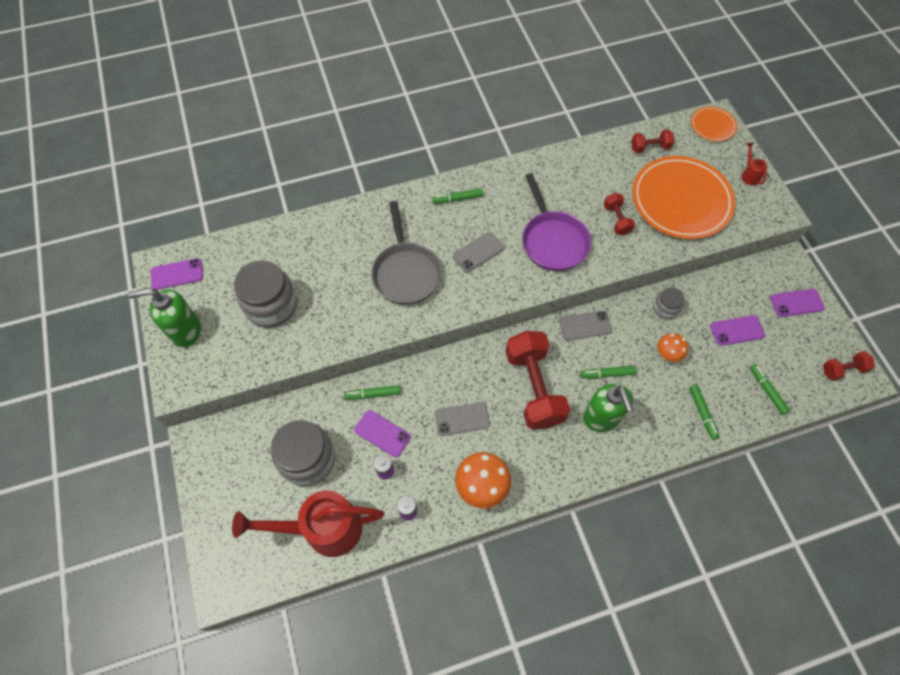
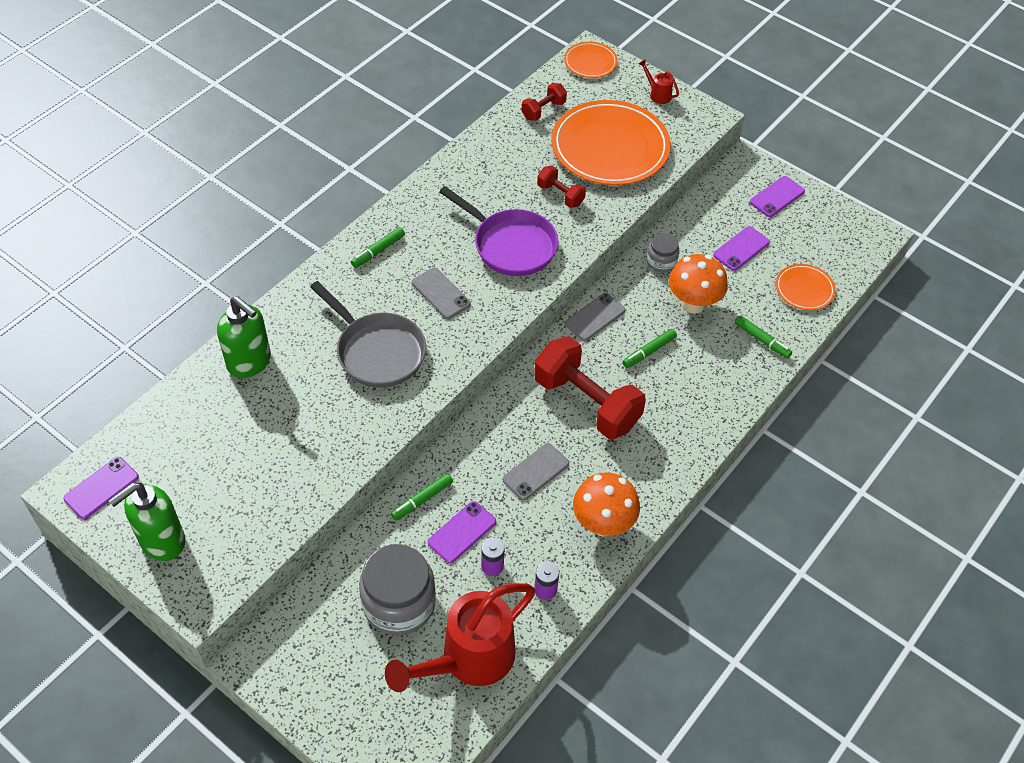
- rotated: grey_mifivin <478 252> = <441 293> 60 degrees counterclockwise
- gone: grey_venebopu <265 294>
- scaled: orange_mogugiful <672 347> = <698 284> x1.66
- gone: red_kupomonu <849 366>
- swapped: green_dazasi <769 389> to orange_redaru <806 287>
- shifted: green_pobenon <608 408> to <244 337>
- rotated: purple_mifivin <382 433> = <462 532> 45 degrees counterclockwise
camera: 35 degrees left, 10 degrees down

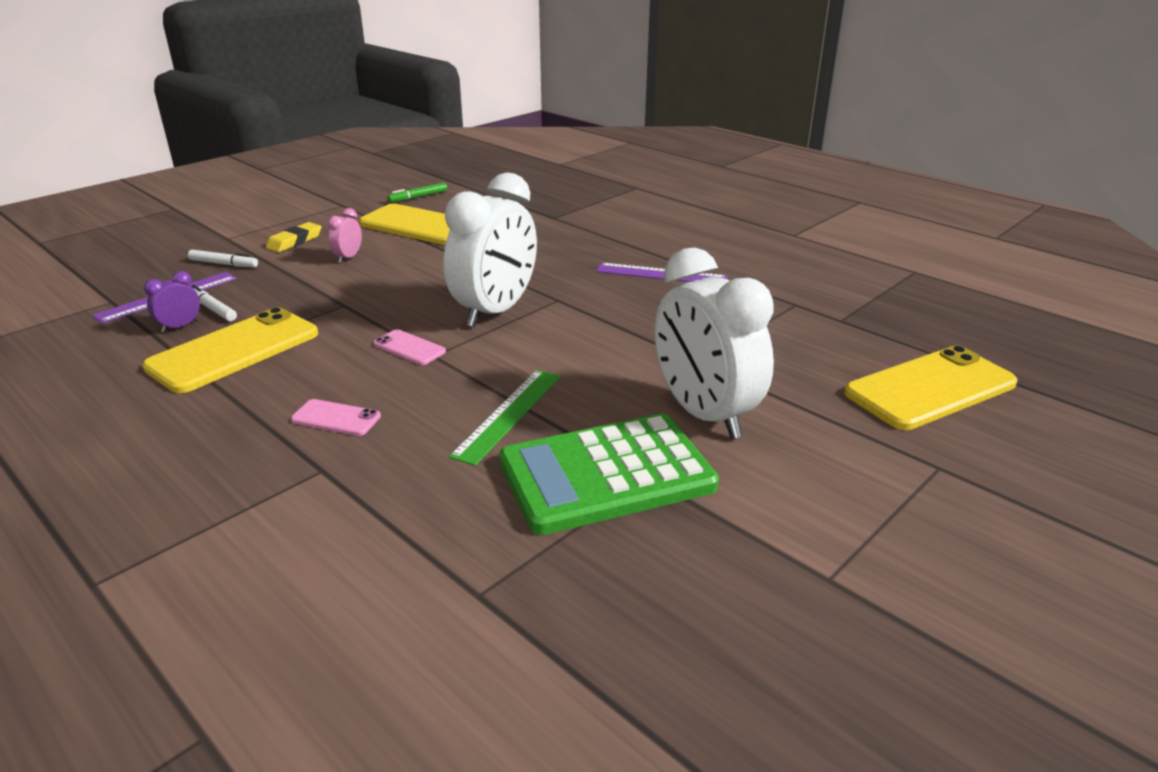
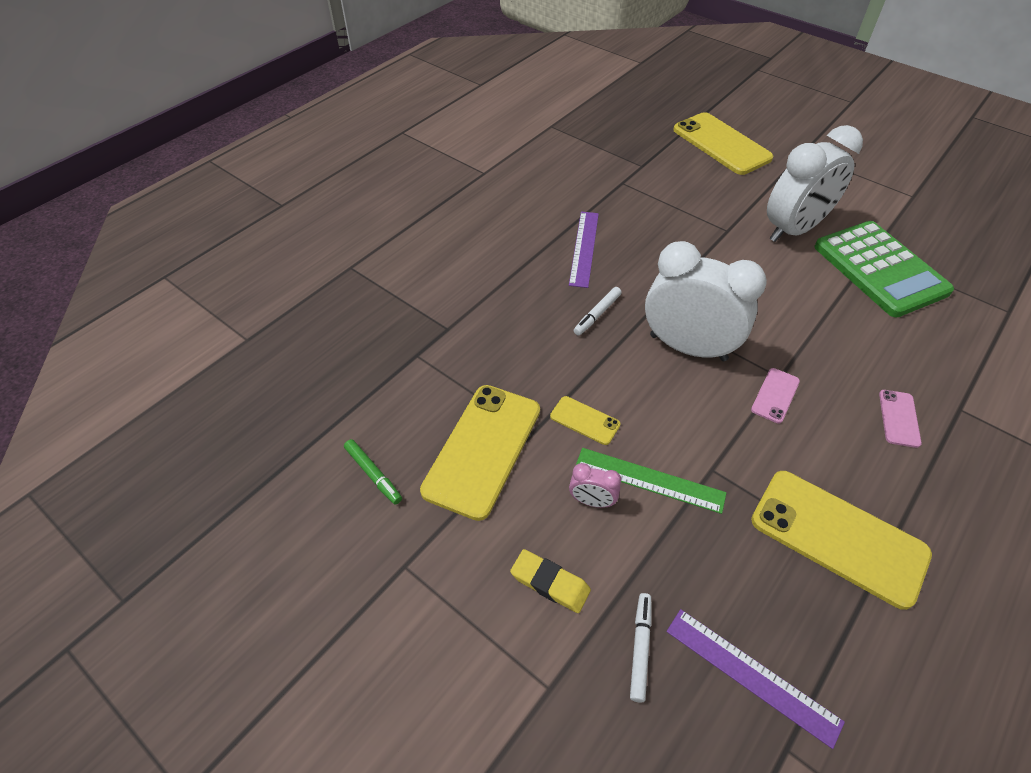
- gone: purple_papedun <172 301>
- shifted: white_dazasi <214 303> to <598 311>
- shifted: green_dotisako <504 418> to <651 481>
- new: yellow_mifivin <585 420>
camera: 95 degrees left, 20 degrees up

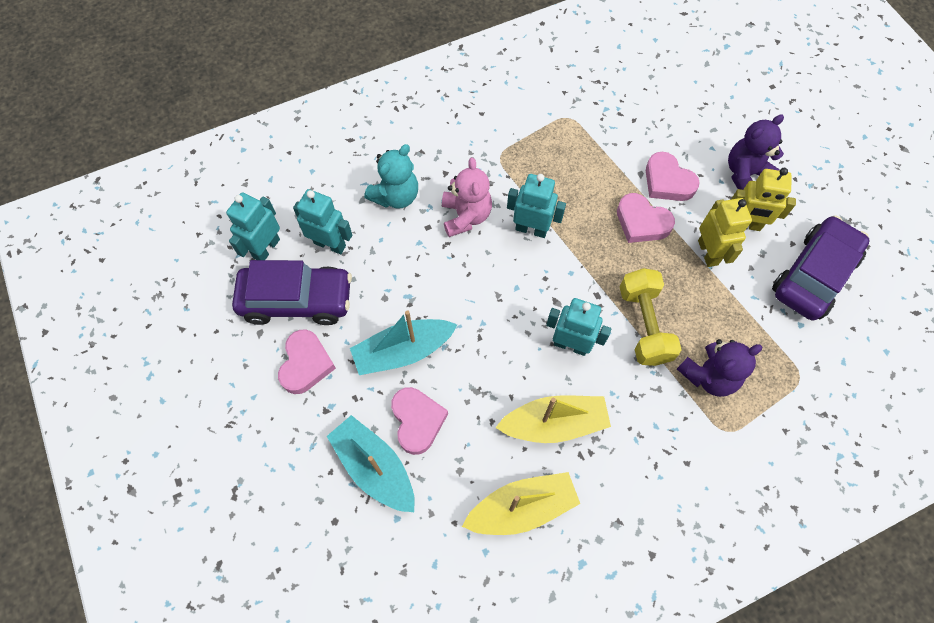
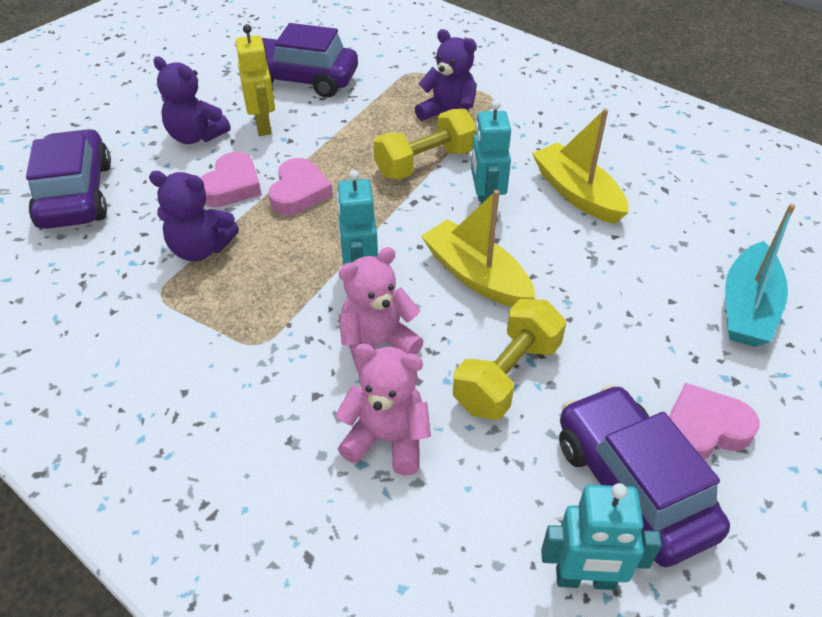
- repainted: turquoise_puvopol <391 176> to pink_puvopol <383 409>
- gone: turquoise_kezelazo <322 221>
- gone: yellow_kezelazo <725 232>
- gone: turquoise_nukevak <403 342>
- gone: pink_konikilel <419 421>
- shifted: yellow_nukevak <521 503> to <478 248>
- new: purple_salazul <68 179>
- new: purple_puvopol <194 216>
- new: yellow_kupomonu <509 359>
camera: 115 degrees left, 20 degrees down

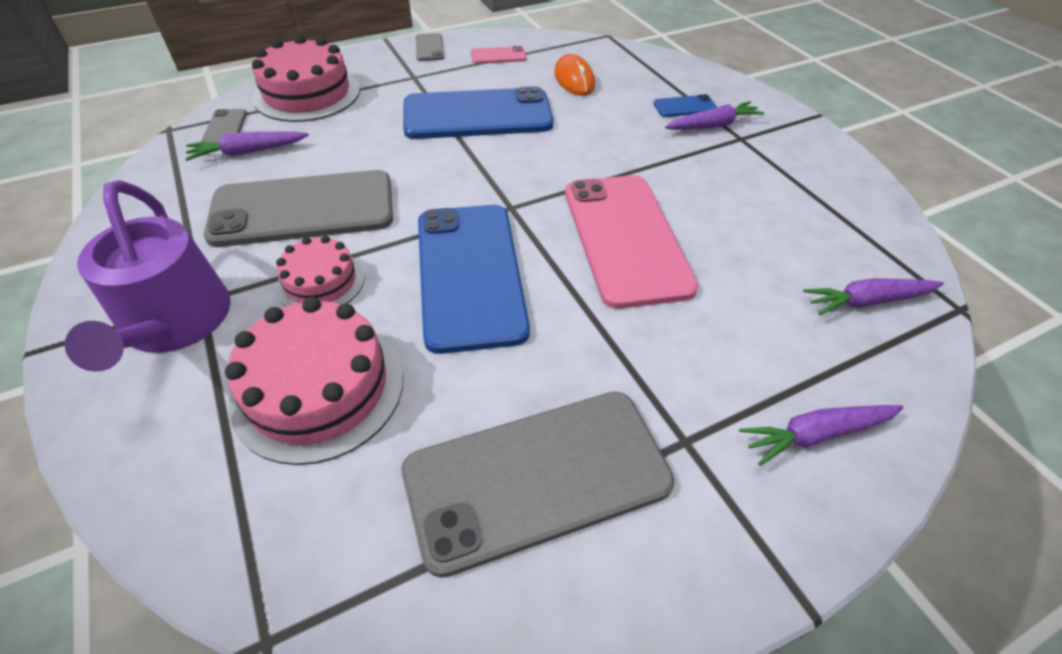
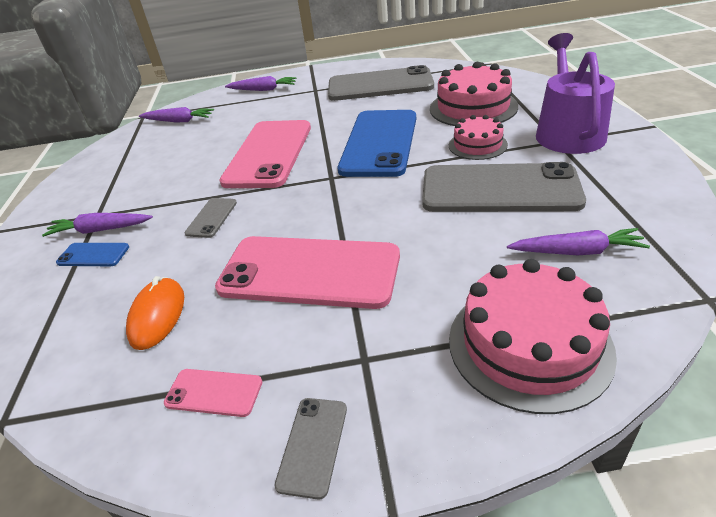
- repainted: blue_mifivin <478 112> to pink_mifivin <307 272>
- shifted: grey_mifivin <224 126> to <210 218>
camera: 155 degrees left, 10 degrees down

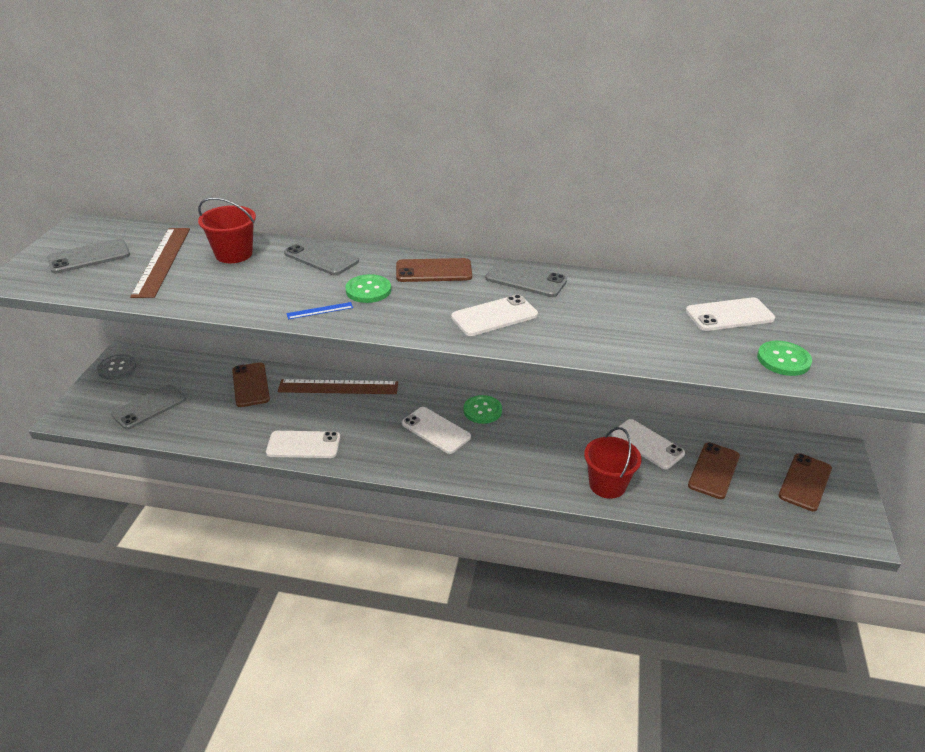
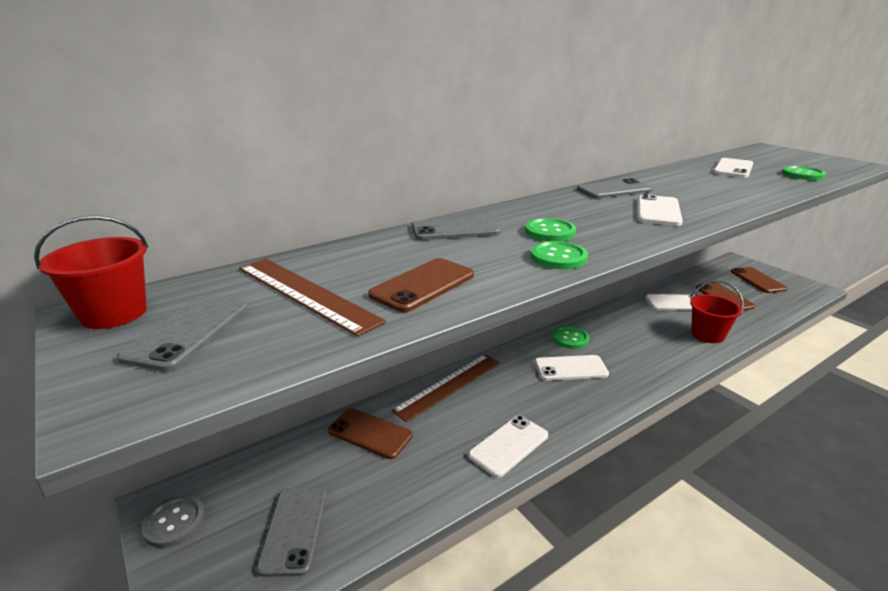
- shifted: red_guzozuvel <227 230> to <91 272>
- shifted: brown_mifivin <434 270> to <421 285>
- swapped: blue_dotisako <319 310> to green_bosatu <559 255>
camera: 45 degrees left, 10 degrees down

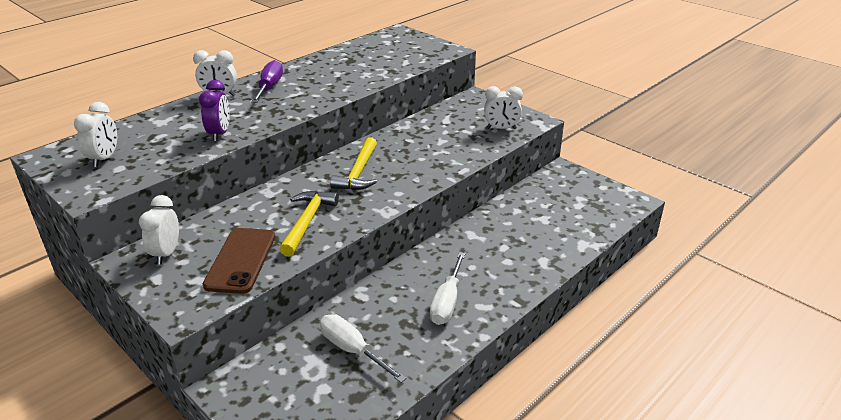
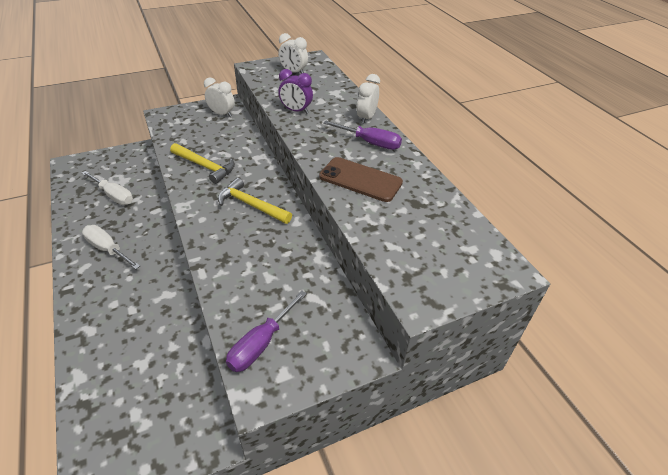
- swapped: white_papedun <503 107> to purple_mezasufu <266 331>
- shifted: brown_mifivin <239 261> to <361 179>
- rotated: white_mezasufu <363 348> = <107 188> 60 degrees clockwise
camera: 110 degrees right, 10 degrees up

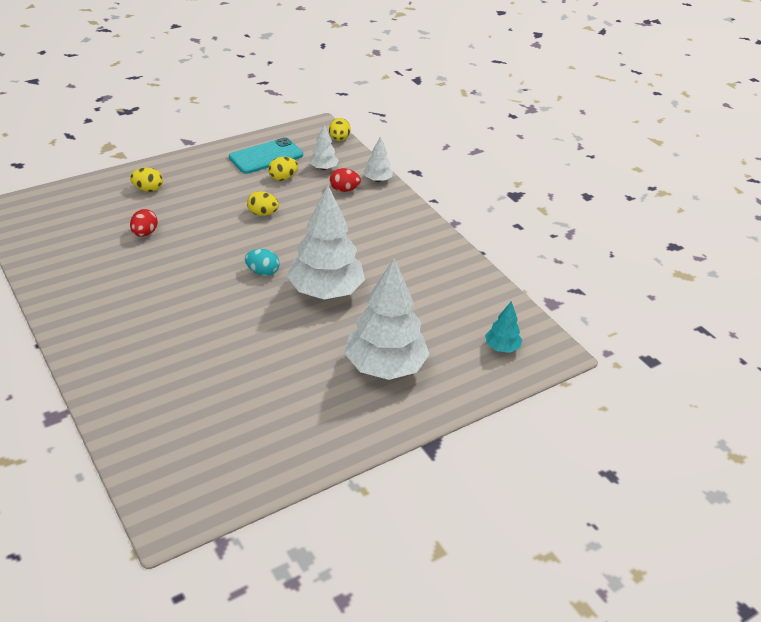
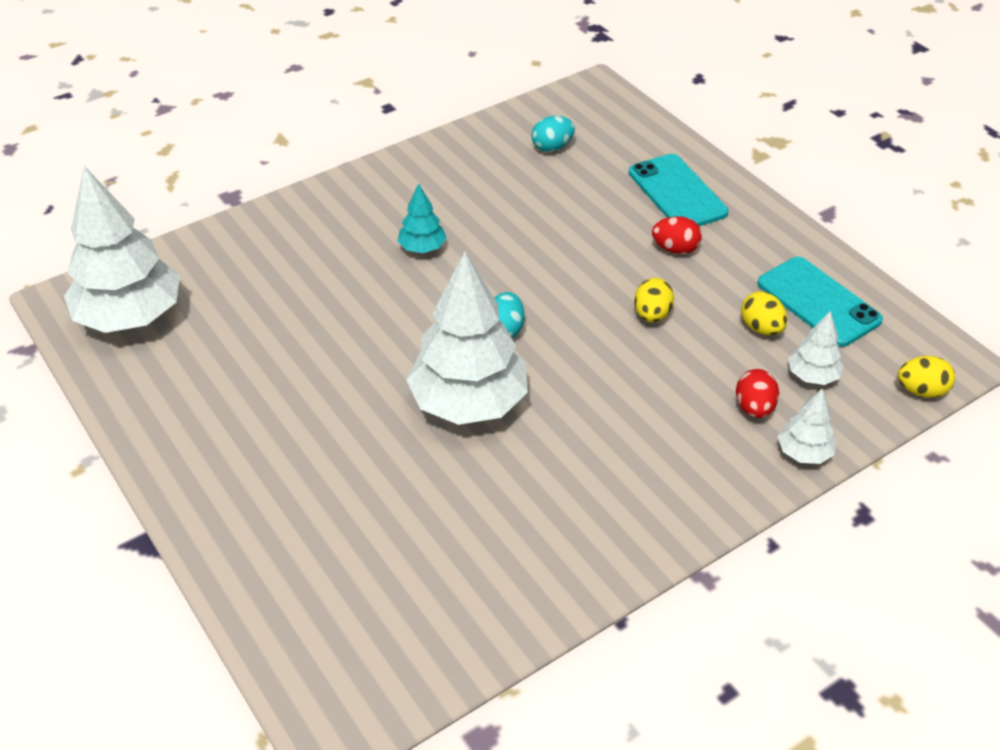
- swapped: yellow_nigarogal <146 179> to turquoise_mifivin <679 190>
- shifted: red_nigarogal <144 223> to <677 235>
- shifted: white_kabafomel <387 319> to <122 249>
- shifted: turquoise_kabafomel <503 327> to <422 218>
- new: turquoise_nigarogal <553 134>
camera: 90 degrees right, 5 degrees up

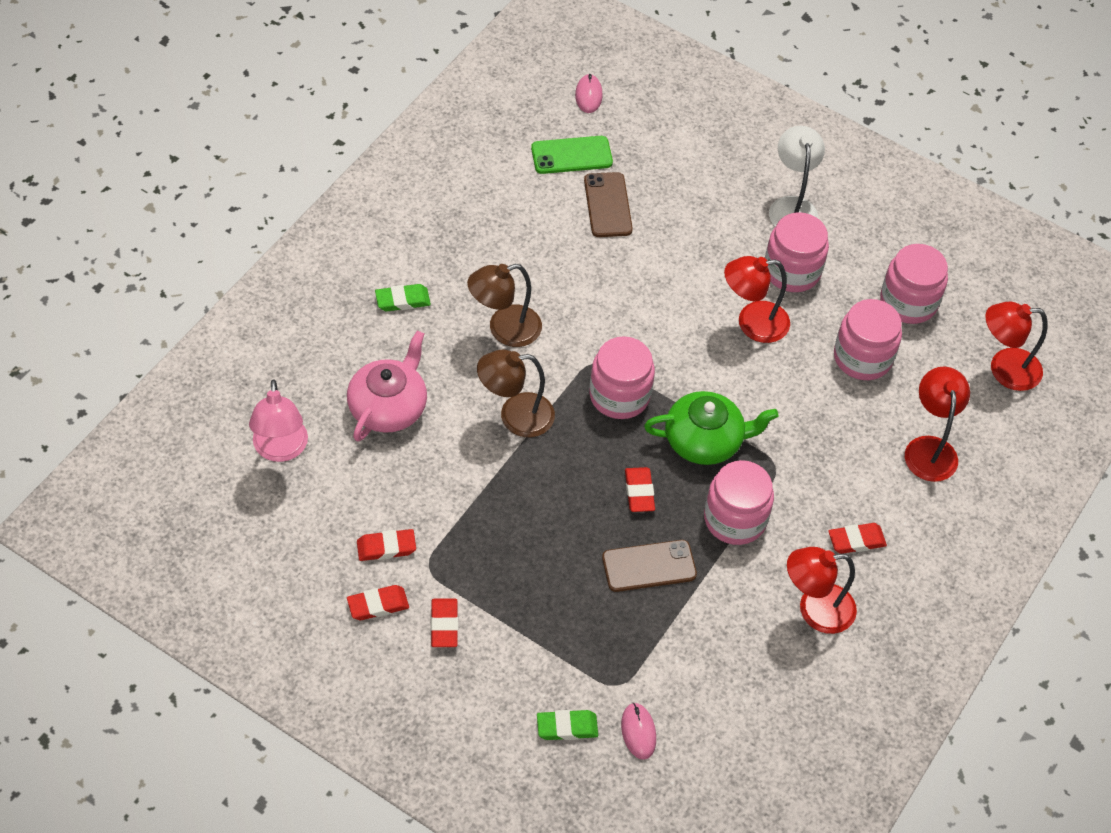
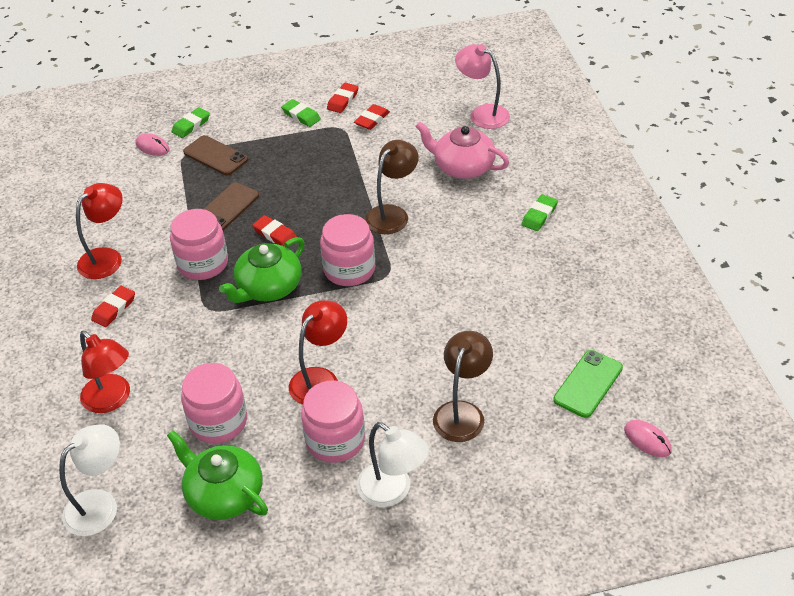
- shifted: brown_mifivin <608 204> to <215 155>
- swapped: pink_venebopu <914 284> to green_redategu <217 475>
- shifted: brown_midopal <504 305> to <463 386>
- repainted: red_midopal <1016 346> to white_midopal <89 480>
- rotated: pink_redategu <387 386> = <462 150> 135 degrees clockwise
- repainted: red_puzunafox <444 622> to green_puzunafox <301 113>
camera: 140 degrees right, 10 degrees down

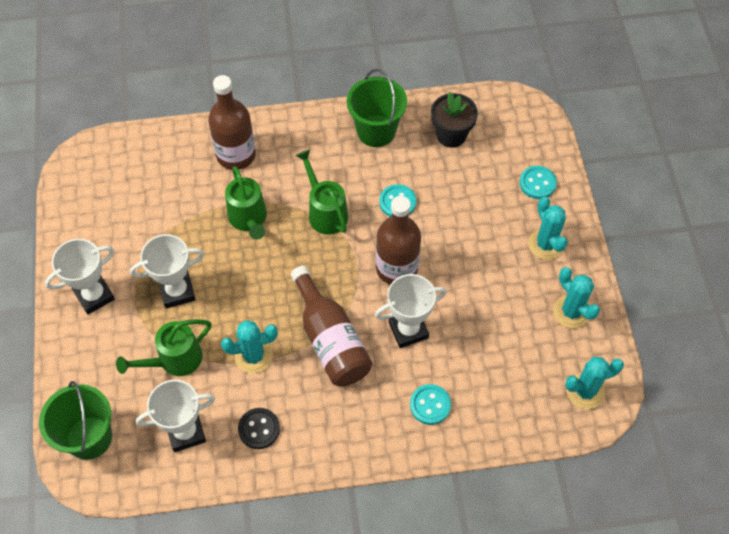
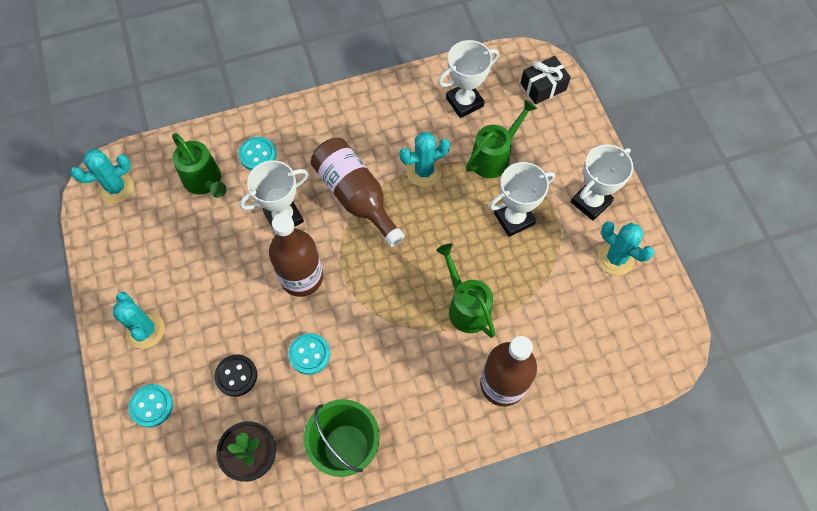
- shifted: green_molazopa <322 192> to <199 165>
- shifted: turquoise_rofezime <576 297> to <626 248>
- swapped: green_guzozuvel <75 420> to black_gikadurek <546 80>
- shifted: black_bosatu <259 428> to <235 375>
camera: 170 degrees right, 5 degrees up

